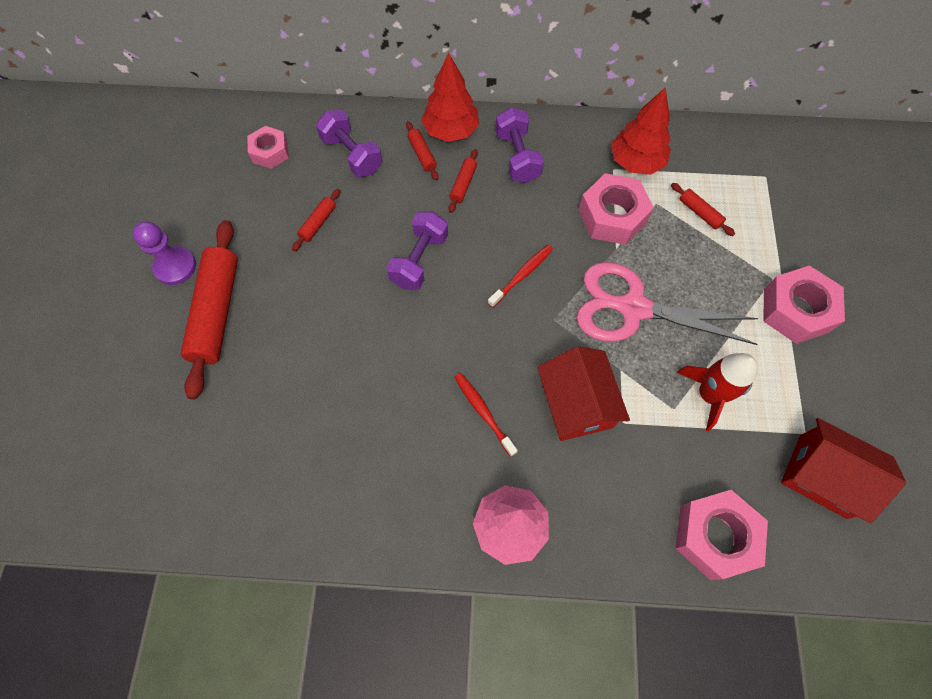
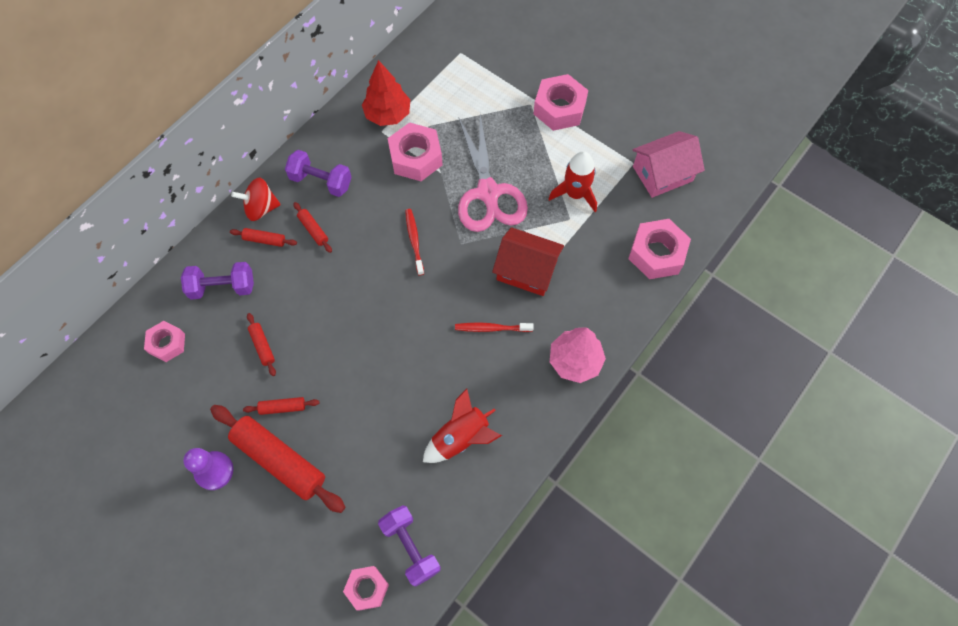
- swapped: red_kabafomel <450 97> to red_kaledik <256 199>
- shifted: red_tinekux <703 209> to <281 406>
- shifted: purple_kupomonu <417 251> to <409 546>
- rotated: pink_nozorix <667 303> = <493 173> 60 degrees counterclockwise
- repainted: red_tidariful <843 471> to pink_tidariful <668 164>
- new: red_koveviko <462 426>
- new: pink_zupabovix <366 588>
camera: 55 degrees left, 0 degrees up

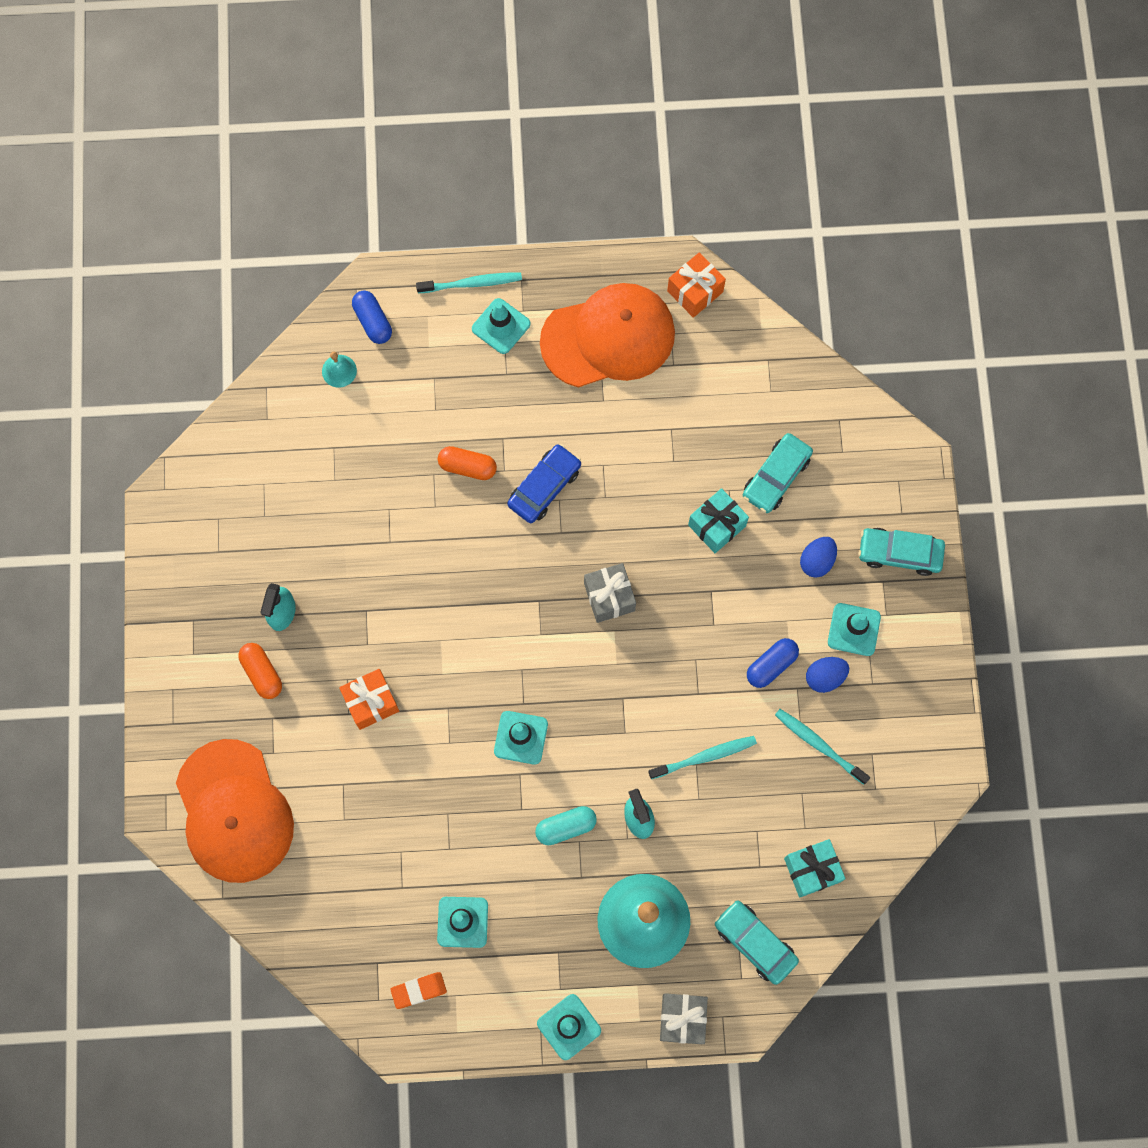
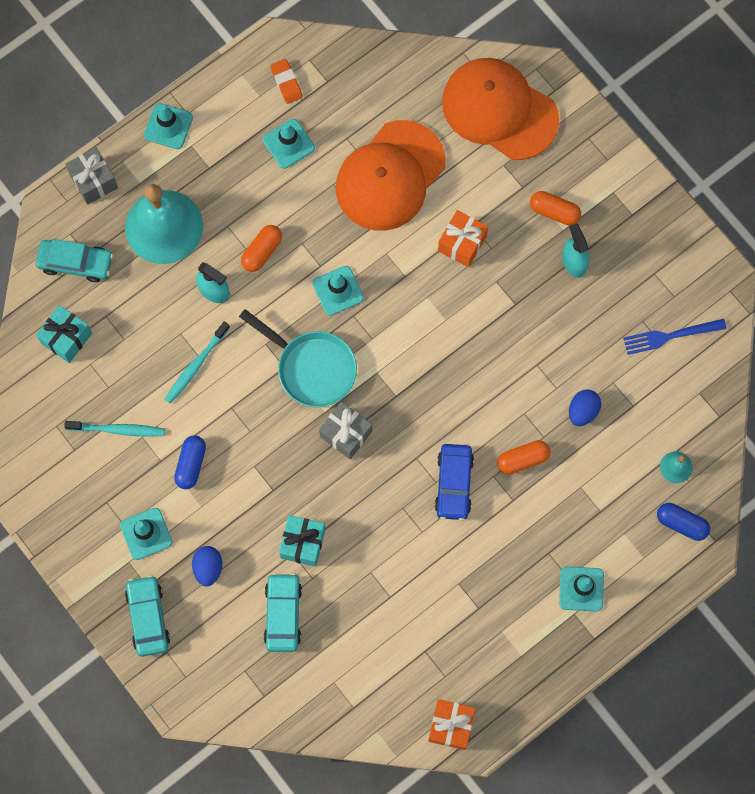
- gone: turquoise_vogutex <469 282>
- shifted: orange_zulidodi <607 335> to <391 175>
- rotated: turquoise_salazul <901 552> = <147 616> 75 degrees counterclockwise
- shifted: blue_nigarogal <827 675> to <585 407>
- repainted: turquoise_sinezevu <566 825> to orange_sinezevu <261 248>
- rotated: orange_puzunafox <418 990> = <286 81> 60 degrees counterclockwise
- new: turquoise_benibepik <298 358>
- new: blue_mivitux <675 337>
camera: 145 degrees right, 0 degrees up

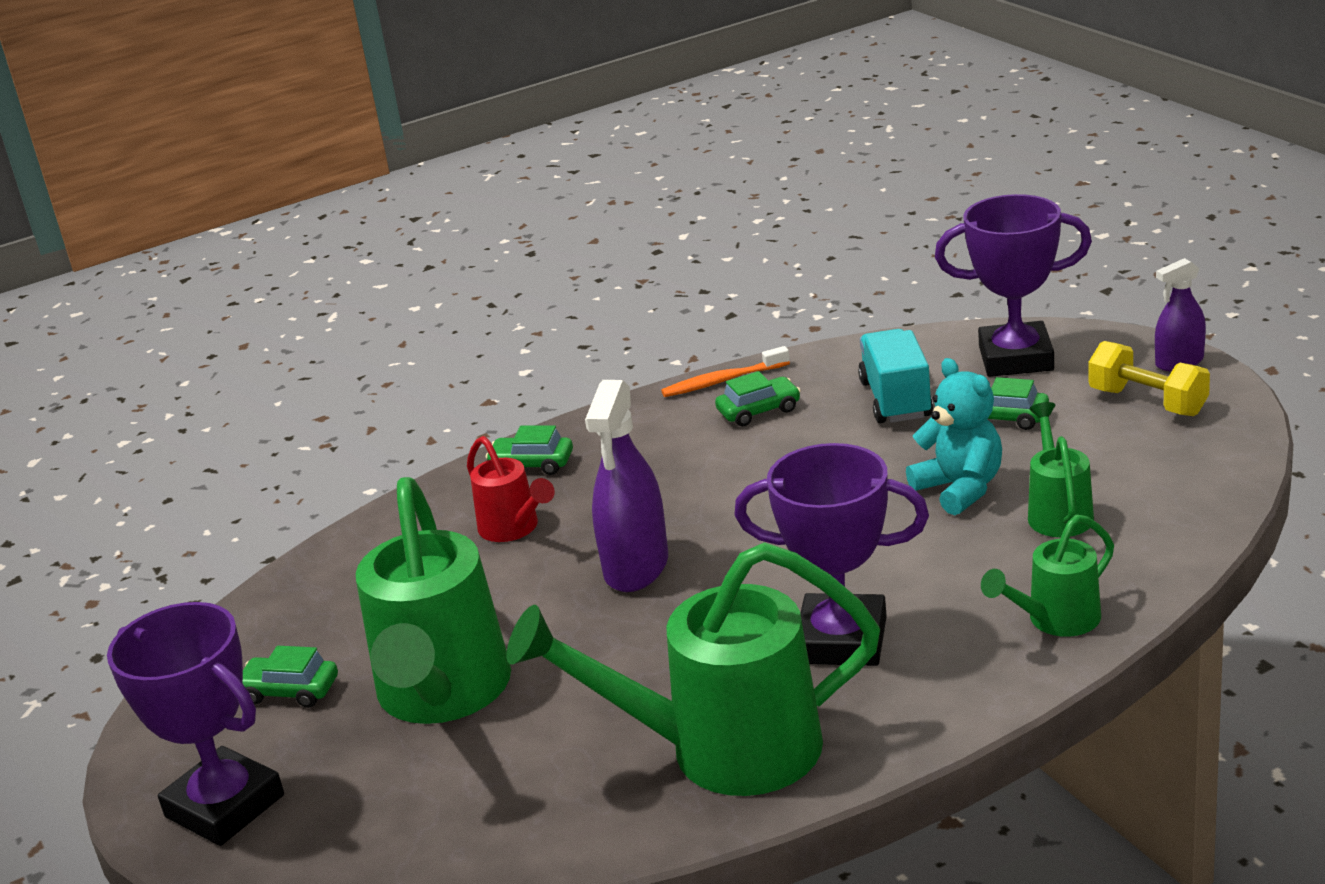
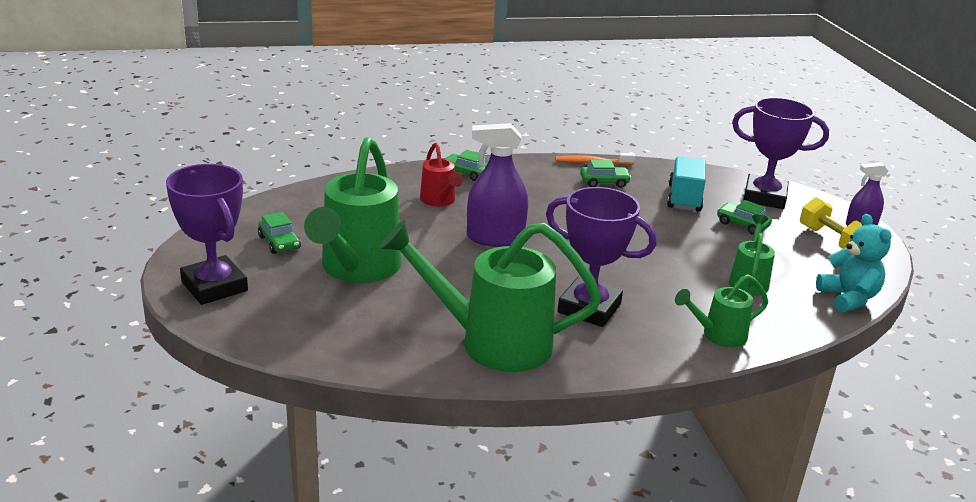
- shifted: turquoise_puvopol <954 436> to <854 263>
- rotated: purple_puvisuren <626 486> = <497 185> 60 degrees clockwise
- rotated: green_salazul <290 677> = <279 233> 150 degrees counterclockwise
camera: 10 degrees right, 0 degrees up

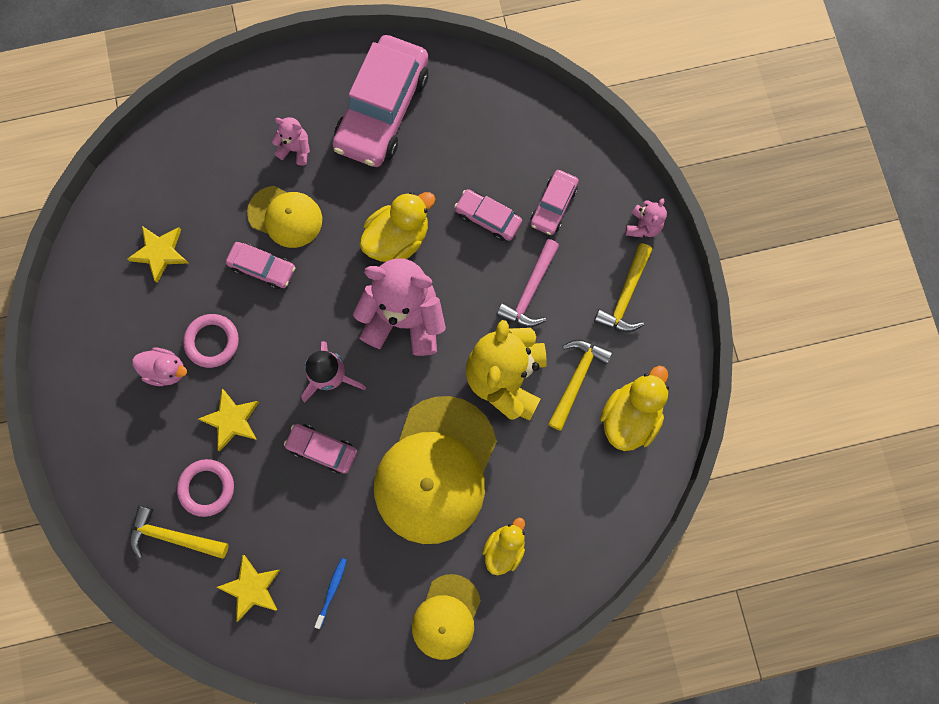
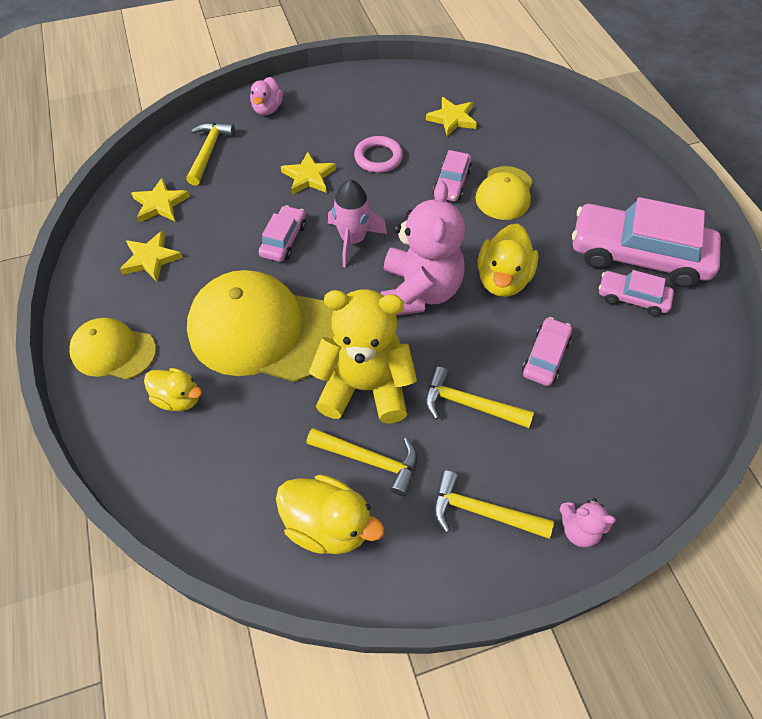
- gone: pink_puvopol <291 141>
- shifted: pink_salazul <554 202> to <636 293>
- rotated: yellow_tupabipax <397 227> = <508 260> 60 degrees clockwise
- repainted: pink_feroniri <527 283> to yellow_feroniri <479 397>
- shifted: pink_tupabipax <159 367> to <266 96>
- gone: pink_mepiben <205 488>
- swapped: blue_vogutex <331 593> to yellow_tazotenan <151 256>
camera: 85 degrees right, 20 degrees down

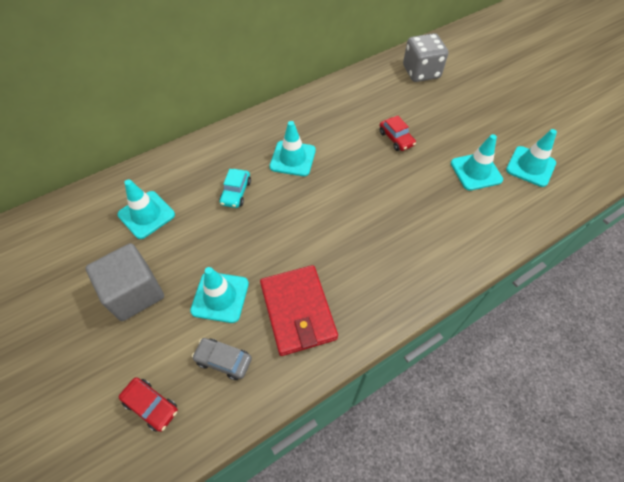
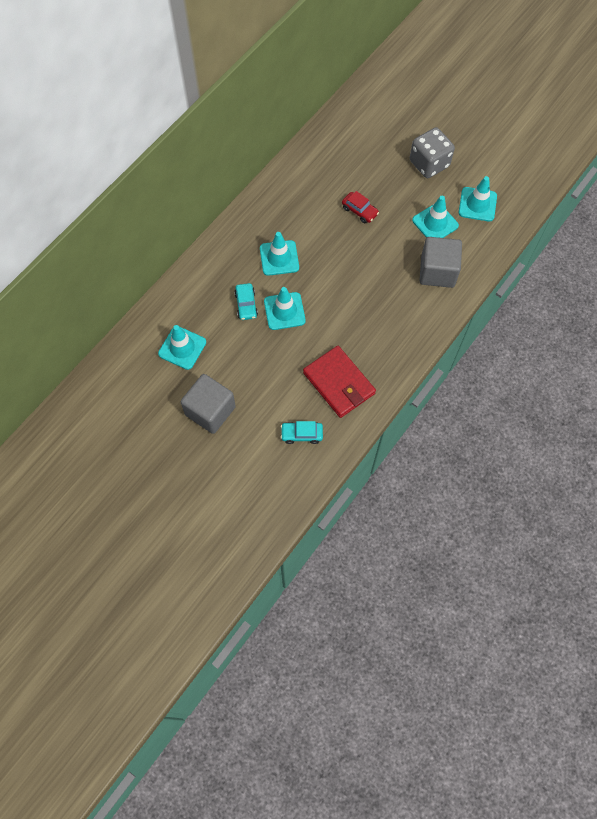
- shifted: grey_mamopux <425 57> to <432 152>
- shifted: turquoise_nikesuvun <219 295> to <285 308>
- repainted: grey_salazul <222 359> to turquoise_salazul <302 432>
- gone: red_salazul <148 404>
- new: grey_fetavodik <440 262>
camera: 20 degrees left, 10 degrees up

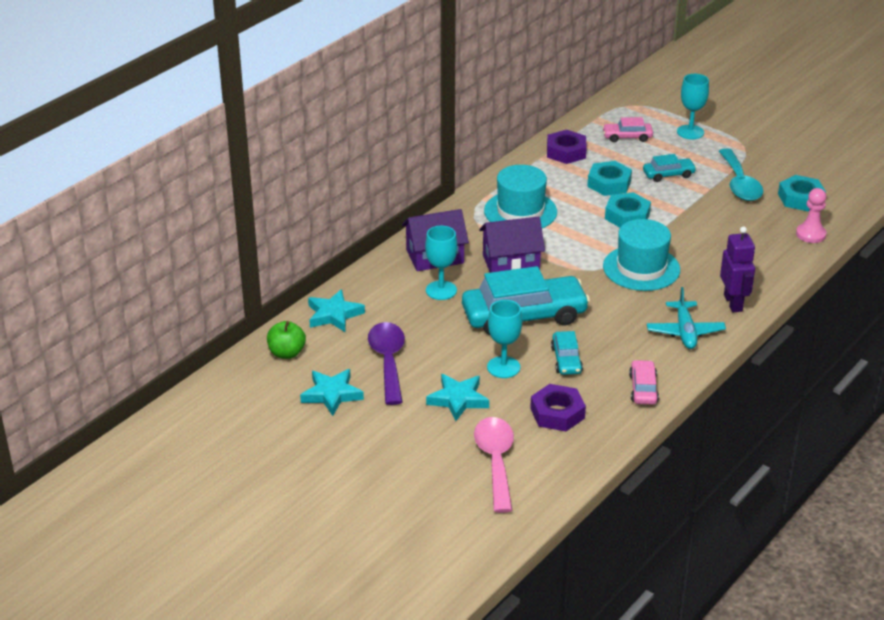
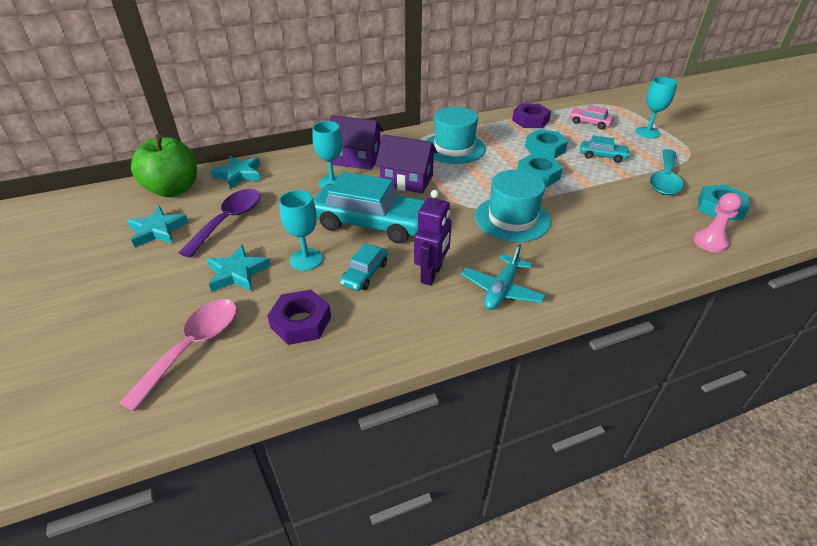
- shifted: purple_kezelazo <737 269> to <433 238>
- scaled: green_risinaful <286 340> = <164 165> x1.79
- gone: pink_salazul <644 382>
camera: 30 degrees right, 5 degrees up

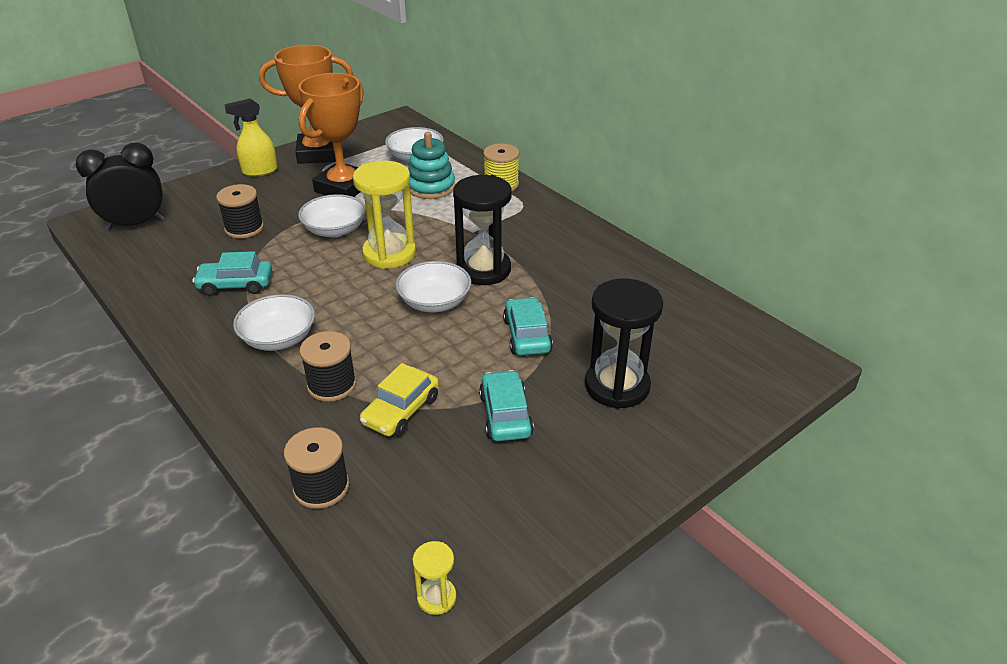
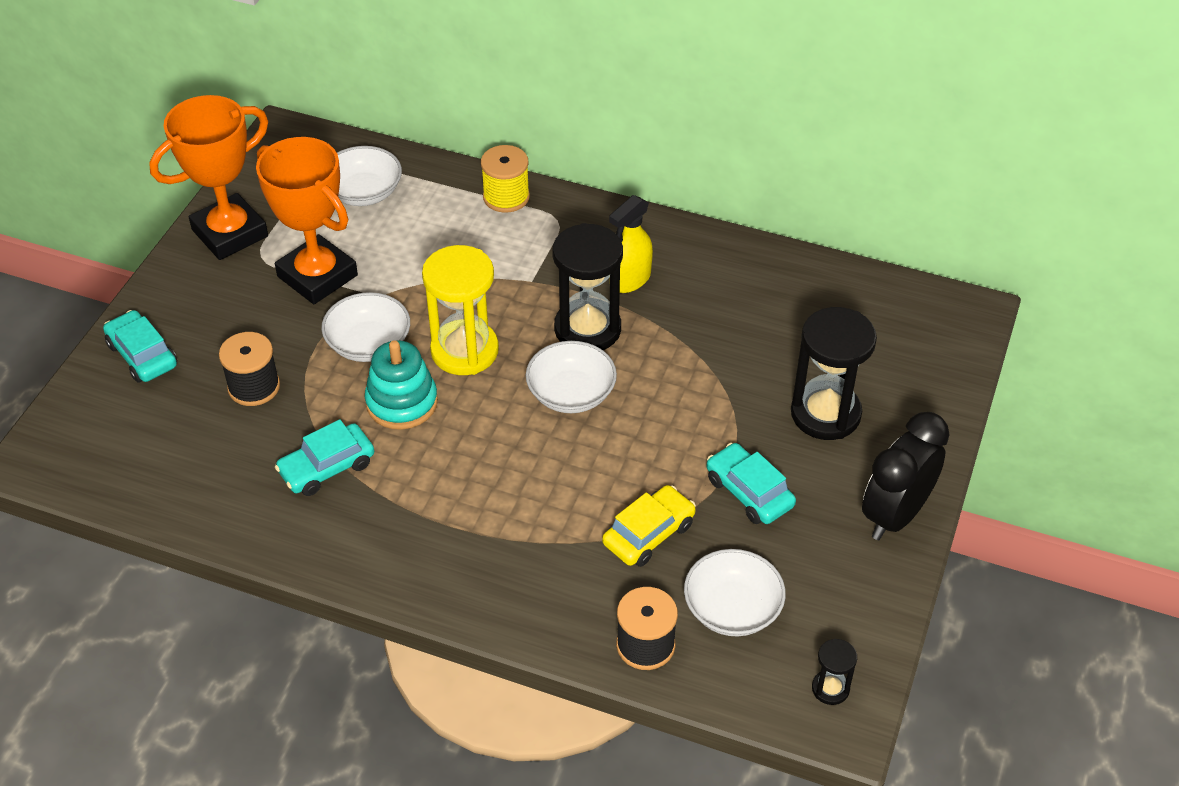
- rotated: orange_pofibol <331 135> = <307 220> 45 degrees counterclockwise
- shifted: yellow_puvisuren <251 138> to <631 244>
- shifted: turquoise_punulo <431 165> to <401 385>
- shifted: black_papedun <120 186> to <906 476>
- shifted: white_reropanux <274 322> to <735 593>
- shifted: turquoise_salazul <528 326> to <140 346>
- gone: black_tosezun <328 366>
- rotated: yellow_salazul <399 400> = <649 526> 135 degrees counterclockwise
- repainted: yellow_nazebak <434 578> to black_nazebak <834 672>
camera: 30 degrees left, 10 degrees up

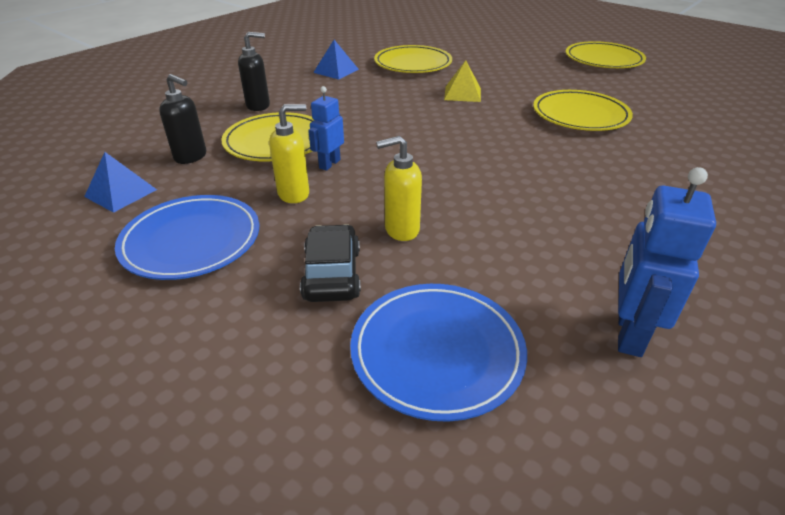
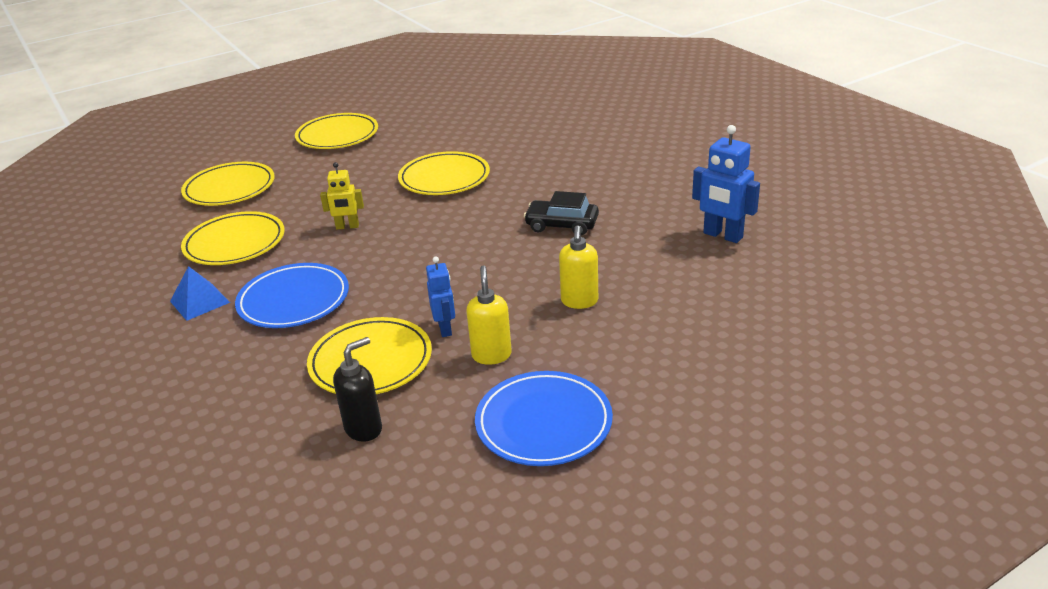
- gone: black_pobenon <254 71>
- swapped: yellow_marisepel <462 81> to yellow_kezelazo <342 196>
- rotated: blue_kezelazo <326 128> = <440 297> 150 degrees counterclockwise
- gone: blue_marisepel <120 182>
- shifted: black_salazul <330 263> to <561 213>
- shifted: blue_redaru <438 353> to <292 295>
- new: yellow_redaru <228 184>
camera: 70 degrees left, 5 degrees down

